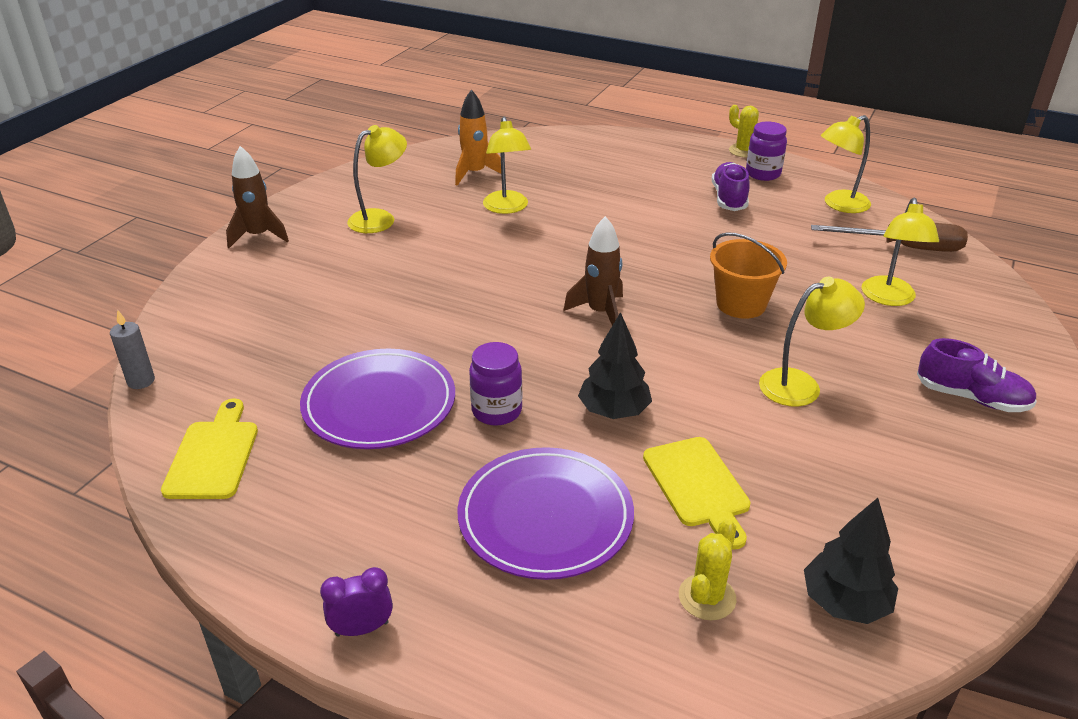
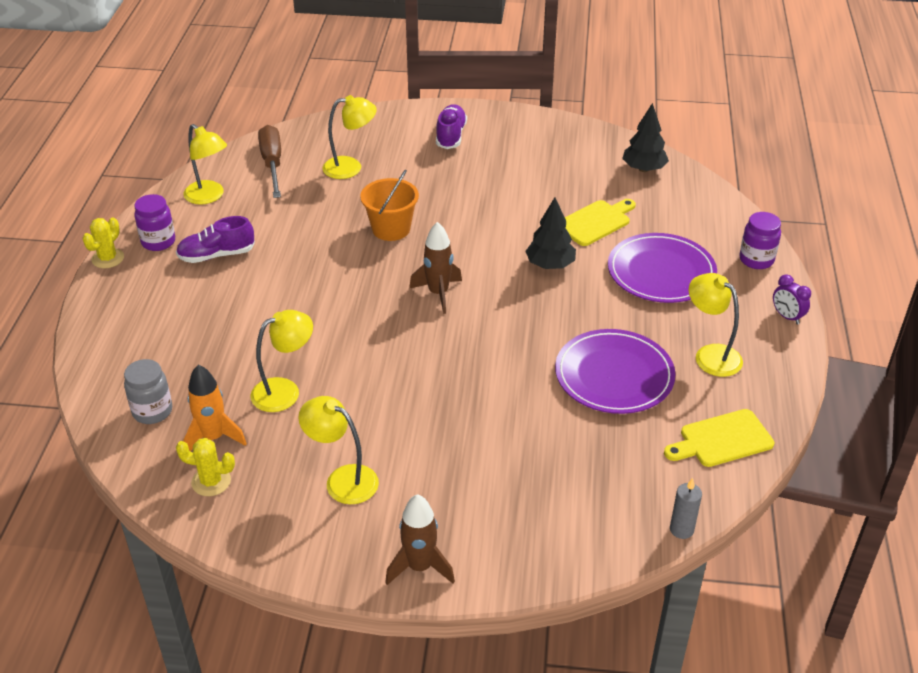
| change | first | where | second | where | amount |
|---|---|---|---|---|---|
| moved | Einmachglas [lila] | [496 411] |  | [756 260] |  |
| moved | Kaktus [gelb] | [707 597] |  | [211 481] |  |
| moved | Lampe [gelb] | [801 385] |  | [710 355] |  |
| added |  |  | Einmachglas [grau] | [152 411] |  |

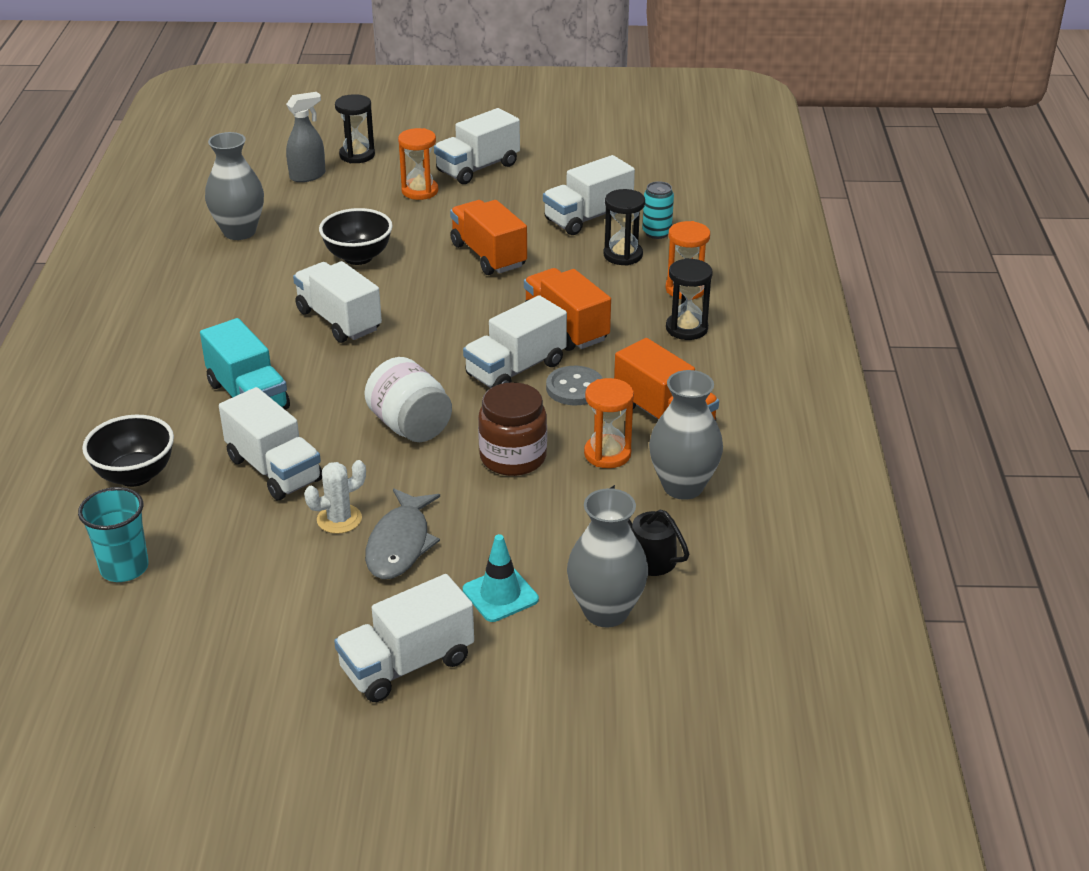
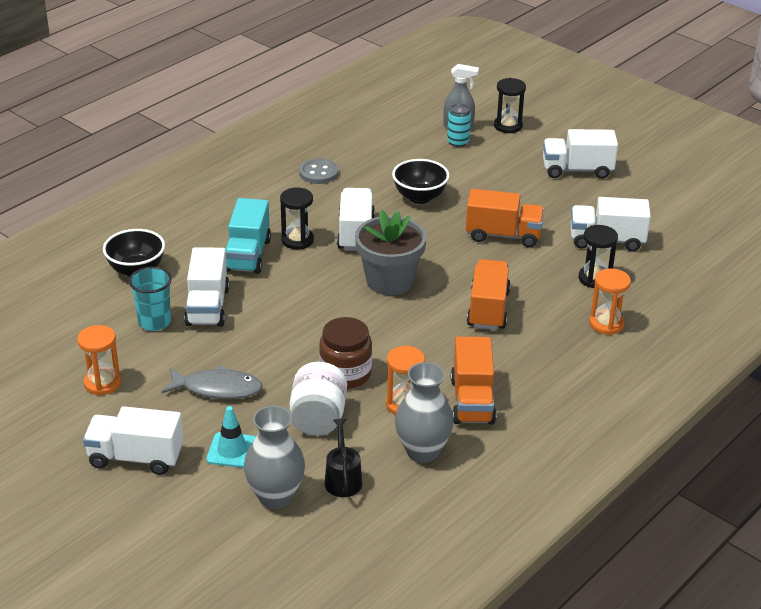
| change | first | where | second | where | amount |
|---|---|---|---|---|---|
| moved | Becher [türkis] | [124 568] |  | [154 322] |  |
| removed | Vase [grau] | [239 232] |  |  |  |
| removed | Kaktus [weiß] | [339 519] |  |  |  |
| moved | Einmachglas [weiß] | [410 426] |  | [318 418] |  |
| turned | Fisch [grau] | [400 544] |  | [217 388] | 135 degrees counterclockwise |
| moved | Sanduhr [orange] | [420 191] |  | [102 383] |  |
| turned | Lastwagen [orange] | [488 255] |  | [503 235] | 90 degrees clockwise |
| removed | Lastwagen [weiß] | [515 369] |  |  |  |
| moved | Knopf [grau] | [574 388] |  | [318 173] |  |
| moved | Dose [türkis] | [656 233] |  | [458 142] |  |
| moved | Sanduhr [schwarz] | [686 328] |  | [297 240] |  |
| added |  |  | Blumentopf [grau] | [389 281] |  |

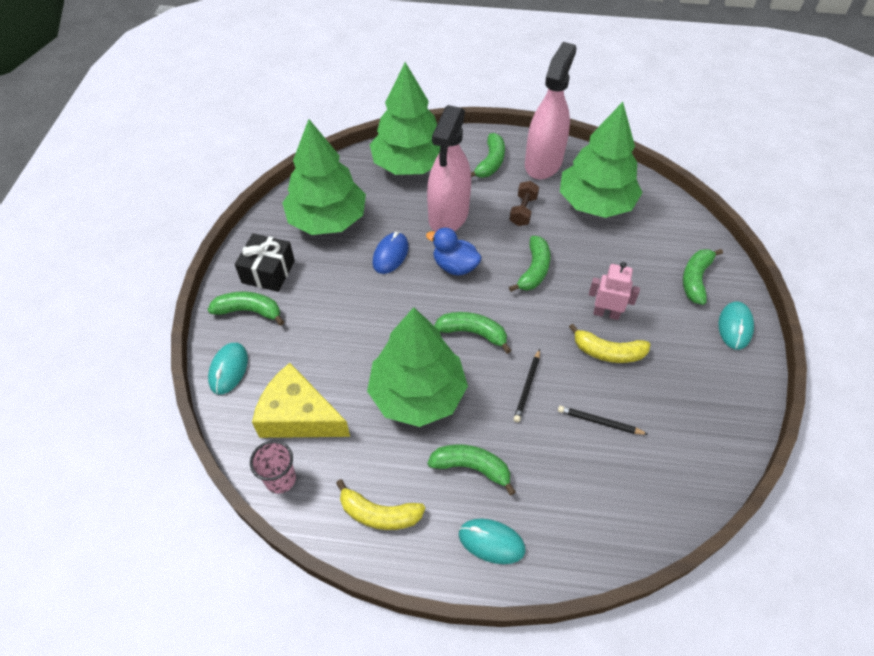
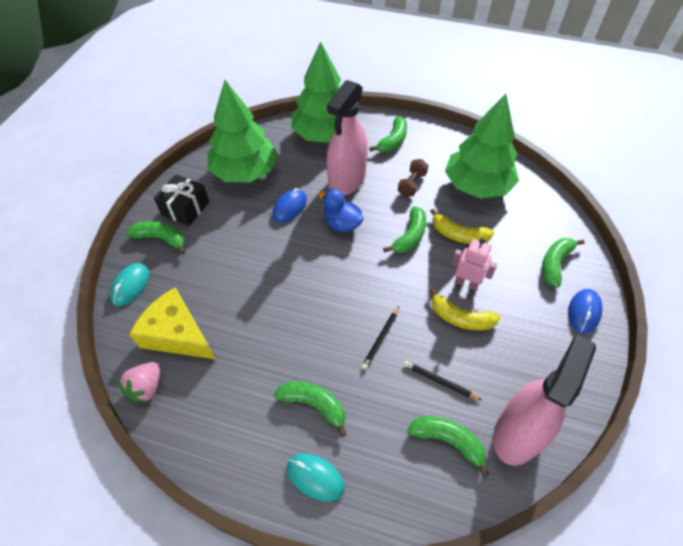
| change | first | where | second | where | amount |
|---|---|---|---|---|---|
| replaced | Becher [rosa] | [280 479] | Erdbeere [rosa] | [146 387] |  |
| moved | Banane [gelb] | [379 514] |  | [458 235] |  |
| removed | Baum [grün] | [418 394] |  |  |  |
| moved | Banane [grün] | [473 333] |  | [447 441] |  |
| moved | Sprühflasche [rosa] | [543 163] |  | [517 433] |  |
| recoloured | Computermaus [türkis] | [735 327] | Computermaus [blau] | [584 312] |  |

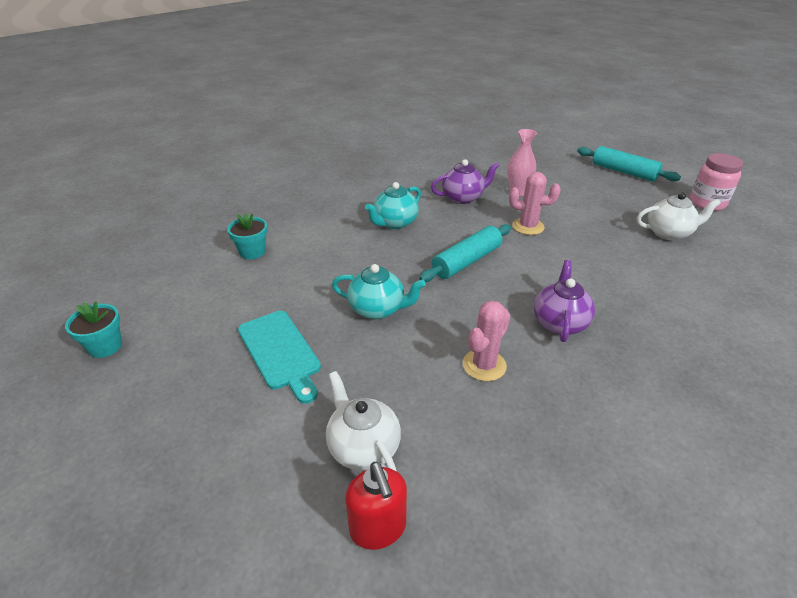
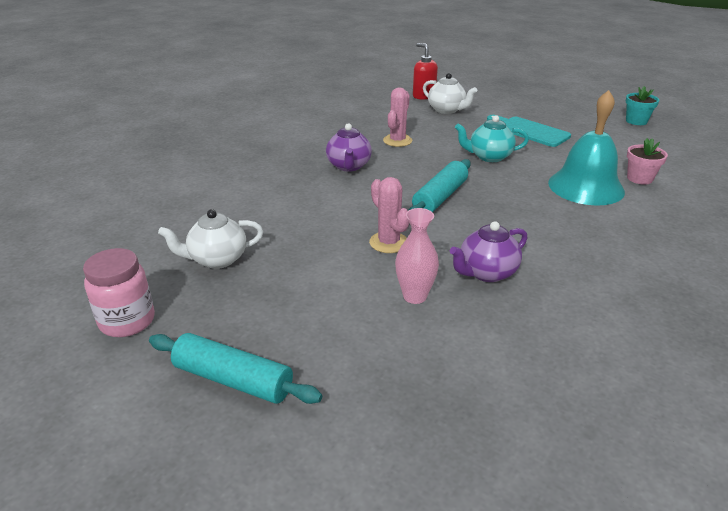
| change | first | where | second | where | amount |
|---|---|---|---|---|---|
| recoloured | Blumentopf [türkis] | [252 252] | Blumentopf [rosa] | [639 178] |  |
| removed | Teekanne [türkis] | [394 223] |  |  |  |
| turned | Kaktus [rosa] | [528 226] |  | [388 242] | 60 degrees clockwise |
| added |  |  | Glocke [türkis] | [586 187] |  |

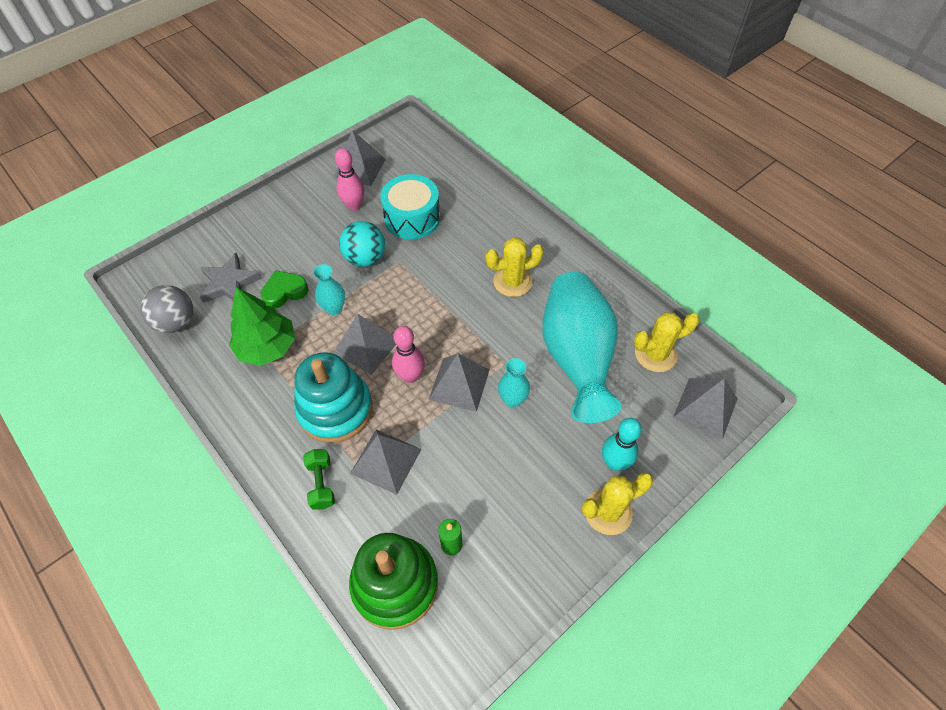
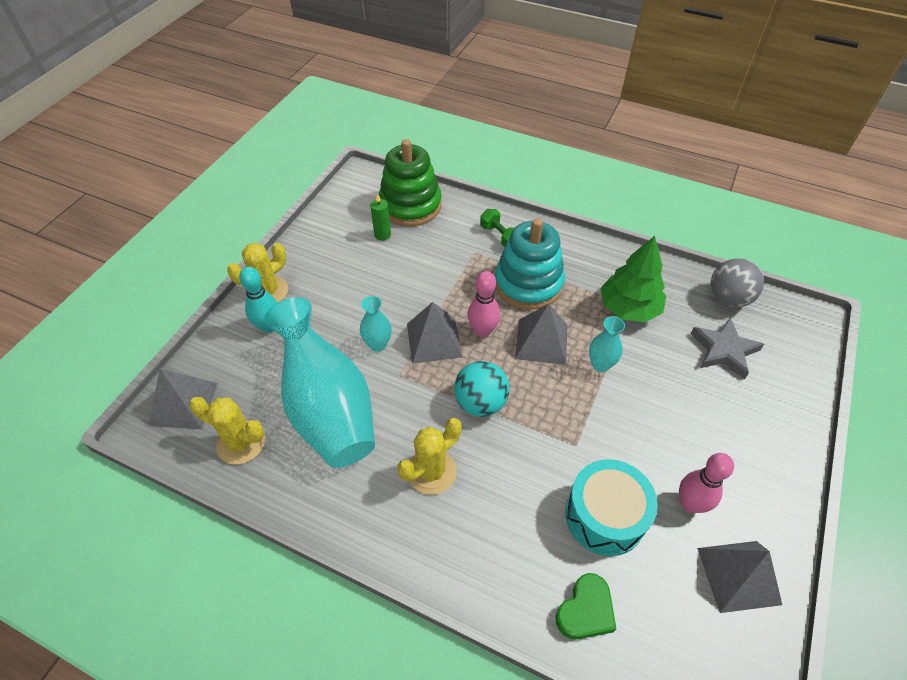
| change | first | where | second | where | amount |
|---|---|---|---|---|---|
| moved | Herz [grün] | [285 292] |  | [585 610] |  |
| moved | Ball [türkis] | [365 258] |  | [480 403] |  |
| removed | Pyramide [grau] | [386 461] |  |  |  |
| turned | Kaktus [gelb] | [655 354] |  | [241 442] | 60 degrees clockwise |

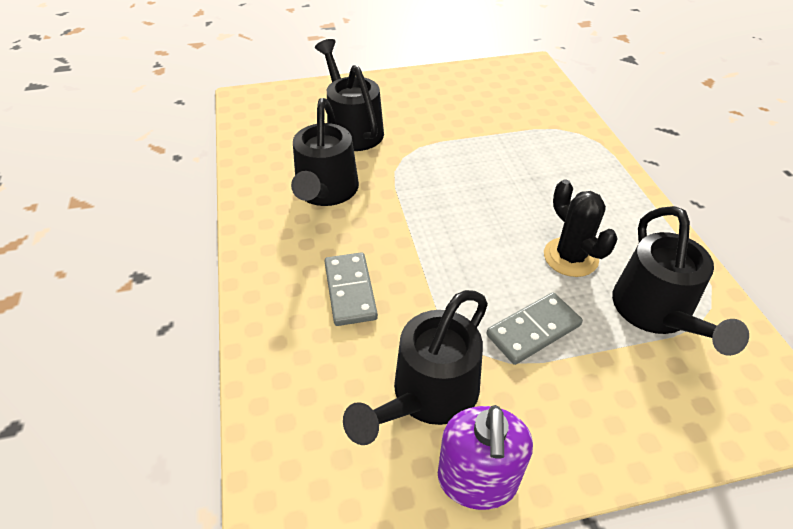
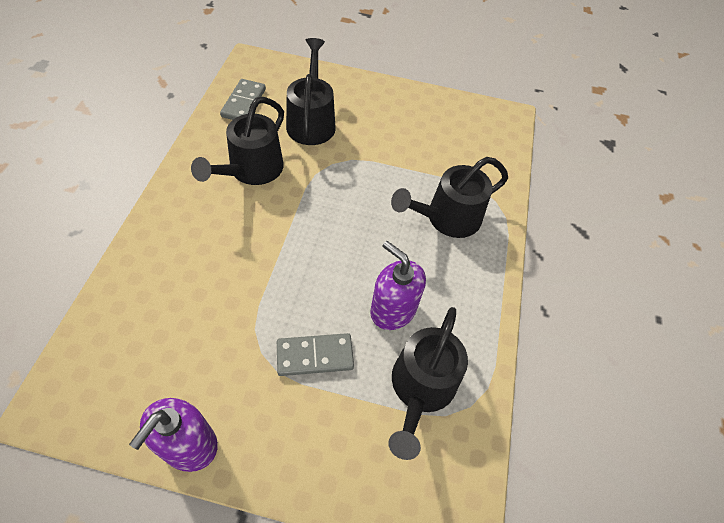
| change | first | where | second | where | amount |
|---|---|---|---|---|---|
| moved | Dominostein [grau] | [350 291] |  | [244 103] |  |
| moved | Gießkanne [schwarz] | [428 396] |  | [447 218] |  |
| replaced | Kaktus [schwarz] | [570 257] | Seifenspender [lila] | [393 310] |  |

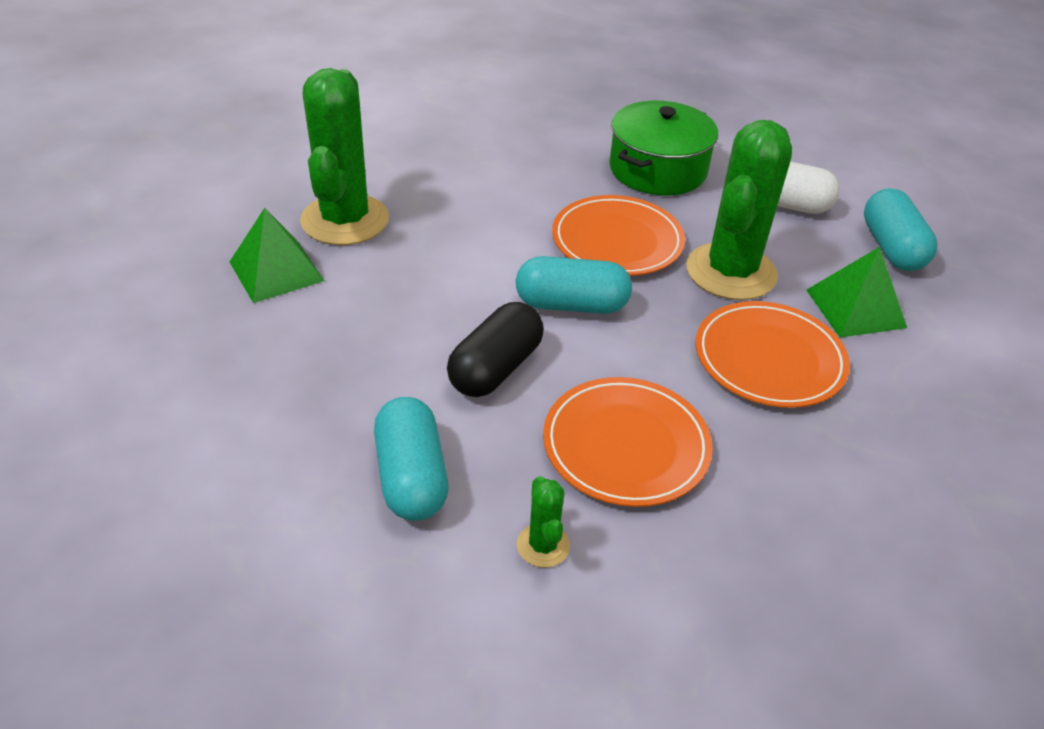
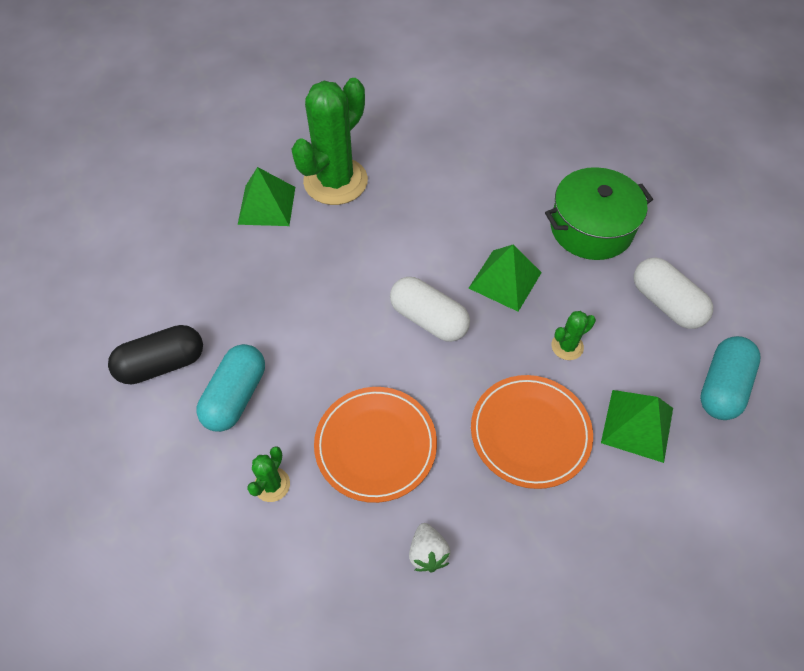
| change | first | where | second | where | amount |
|---|---|---|---|---|---|
| moved | Kapsel [schwarz] | [495 368] |  | [162 364] |  |
| recoloured | Kapsel [türkis] | [571 305] | Kapsel [weiß] | [428 319] |  |
| replaced | Teller [orange] | [617 241] | Pyramide [grün] | [505 280] |  |
| resized | Kaktus [grün] | [731 272] |  | [567 346] | x0.43 |
| added |  |  | Erdbeere [weiß] | [427 553] |  |

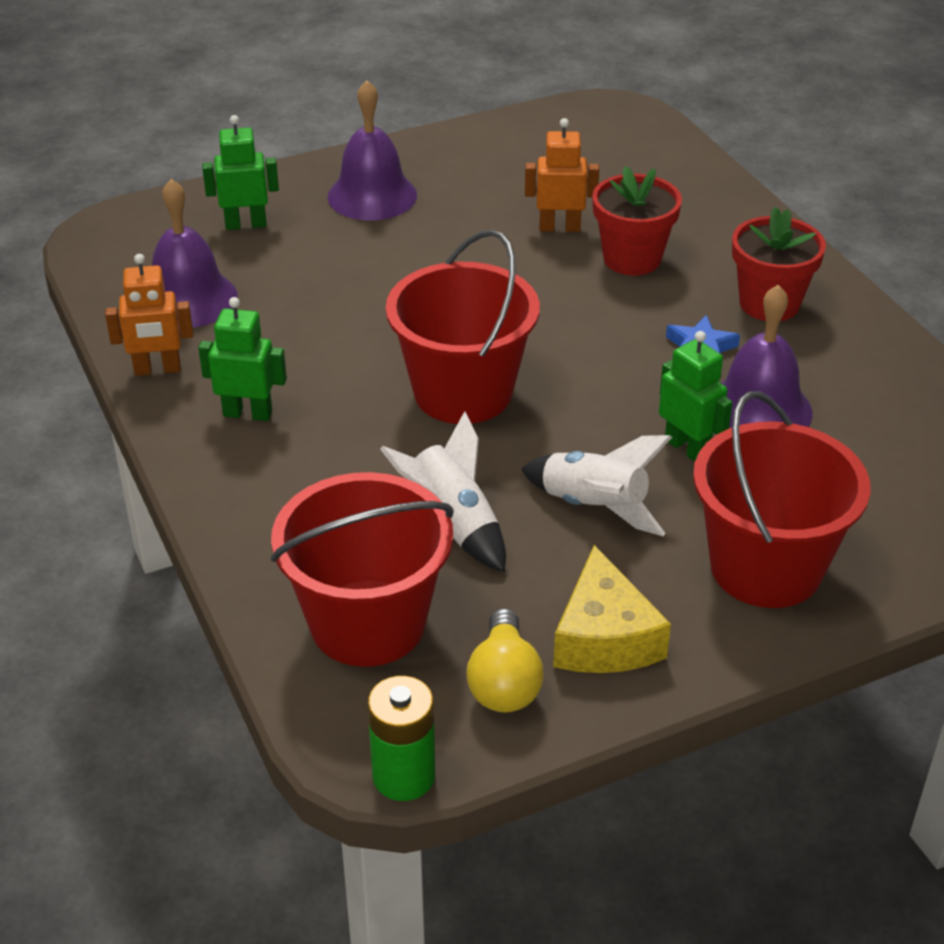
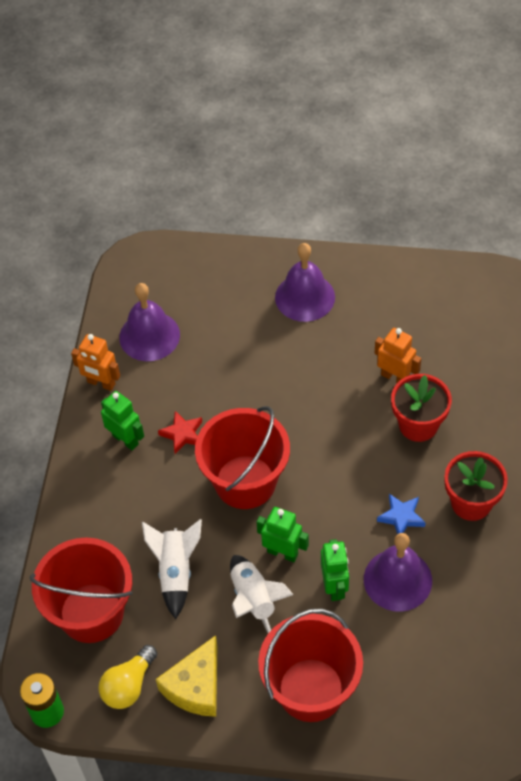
| change | first | where | second | where | amount |
|---|---|---|---|---|---|
| moved | Roboter [grün] | [246 224] |  | [282 553] |  |
| added |  |  | Stern [rot] | [182 434] |  |

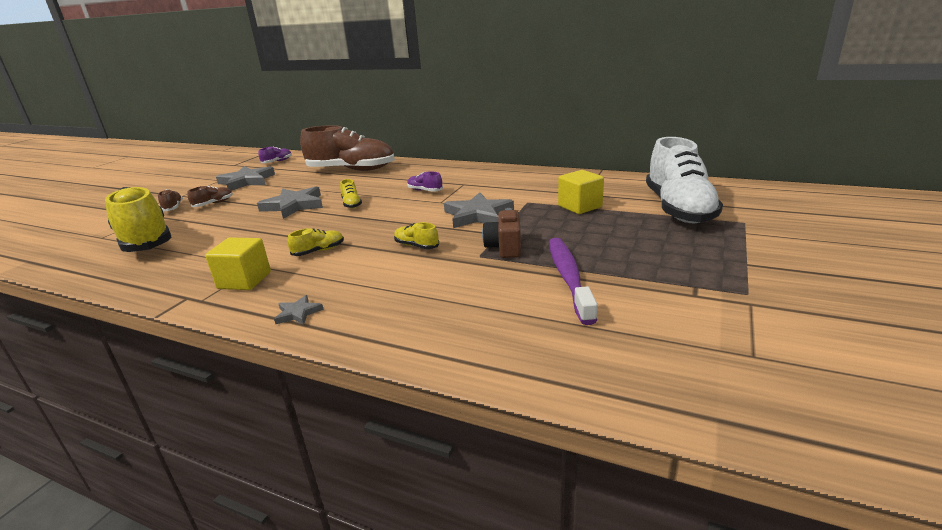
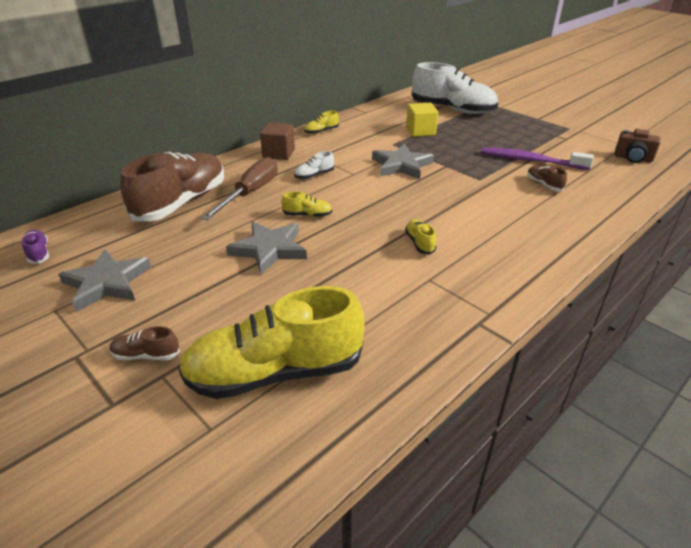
| change | first | where | second | where | amount |
|---|---|---|---|---|---|
| moved | Schuh [braun] | [213 204] |  | [544 185] |  |
| removed | Kubus [gelb] | [244 280] |  |  |  |
| removed | Stern [grau] | [298 313] |  |  |  |
| moved | Schuh [gelb] | [416 246] |  | [321 131] |  |
| recoloured | Schuh [lila] | [425 191] | Schuh [weiß] | [314 175] |  |
| moved | Kamera [braun] | [504 248] |  | [633 158] |  |
| added |  |  | Schraubenzieher [braun] | [250 193] |  |
| added |  |  | Kubus [braun] | [278 154] |  |

